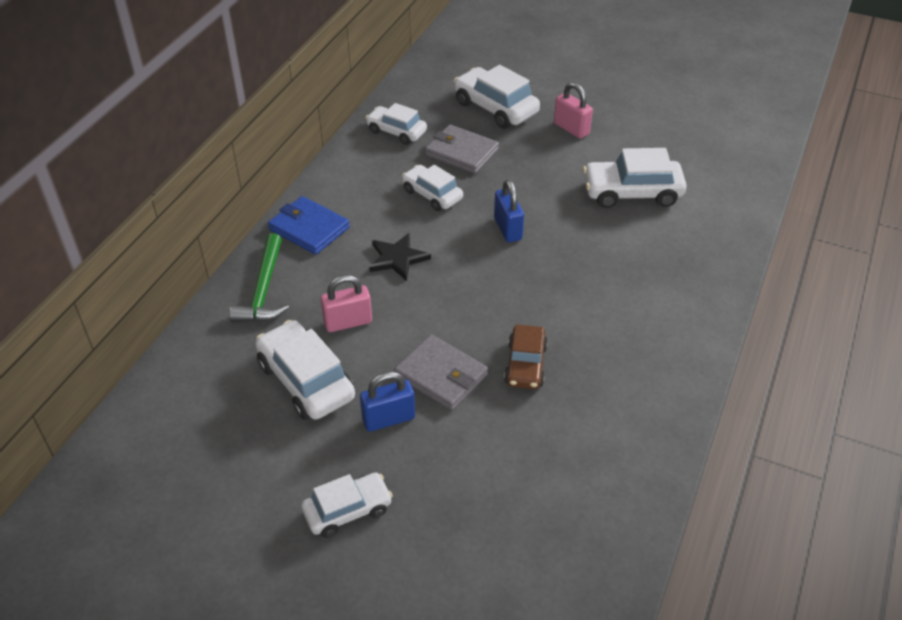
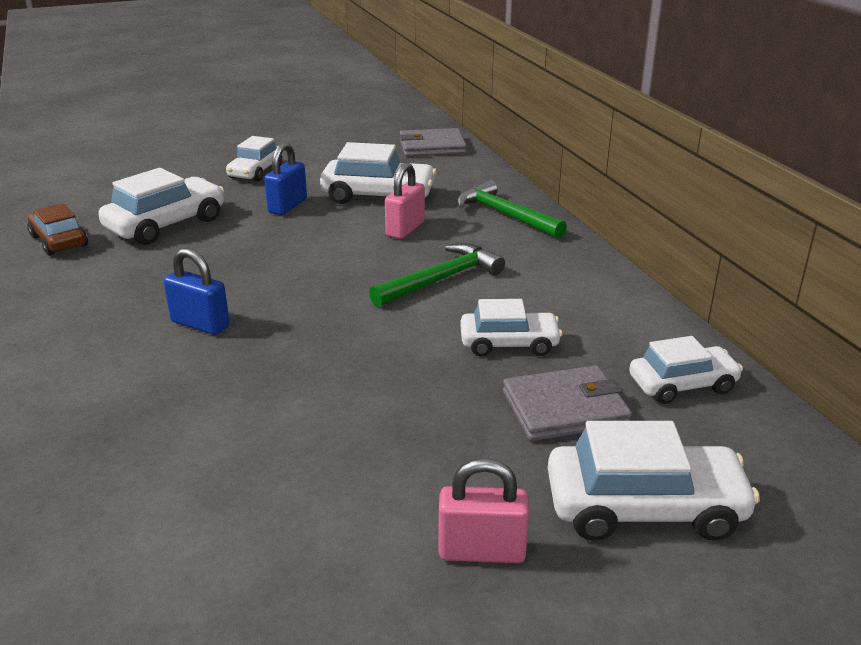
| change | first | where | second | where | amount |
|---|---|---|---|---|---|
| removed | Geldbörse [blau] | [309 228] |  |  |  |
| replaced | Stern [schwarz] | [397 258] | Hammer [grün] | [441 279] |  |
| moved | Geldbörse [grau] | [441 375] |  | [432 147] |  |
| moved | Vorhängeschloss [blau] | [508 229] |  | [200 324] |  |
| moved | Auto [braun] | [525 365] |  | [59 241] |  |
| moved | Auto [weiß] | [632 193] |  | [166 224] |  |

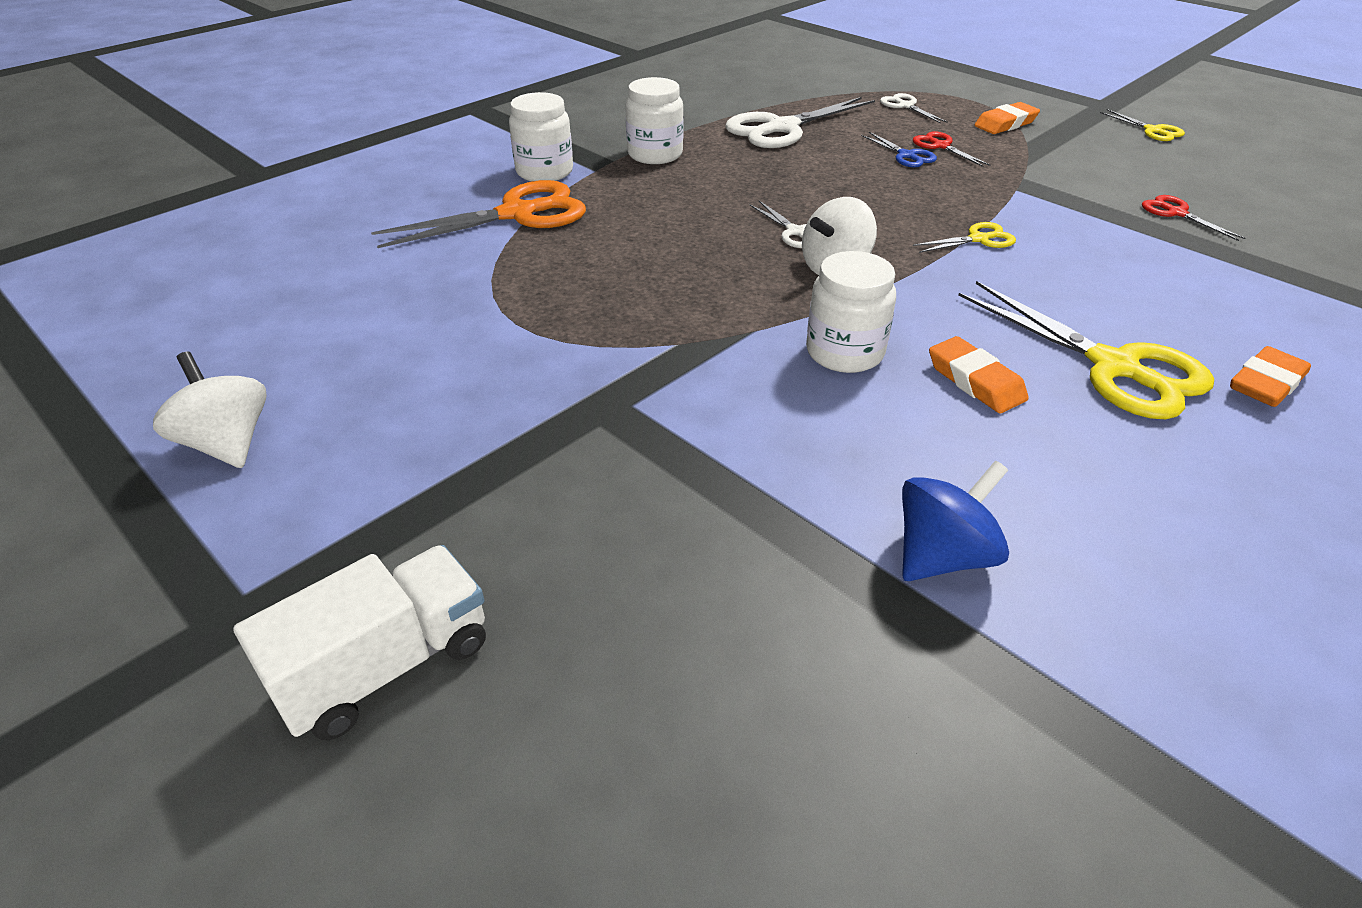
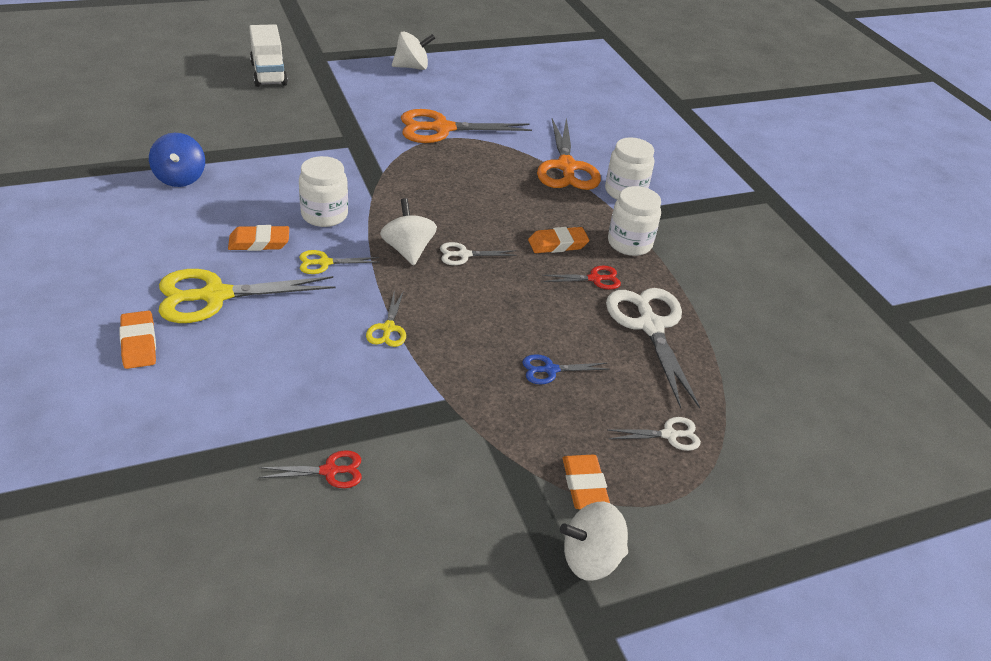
| change | first | where | second | where | amount |
|---|---|---|---|---|---|
| moved | Schere [rot] | [941 146] |  | [594 279] |  |
| moved | Schere [gelb] | [1152 130] |  | [324 263] |  |
| added |  |  | Schere [orange] | [442 128] |  |
| added |  |  | Radiergummi [orange] | [558 244] |  |
| added |  |  | Kreisel [weiß] | [590 559] |  |

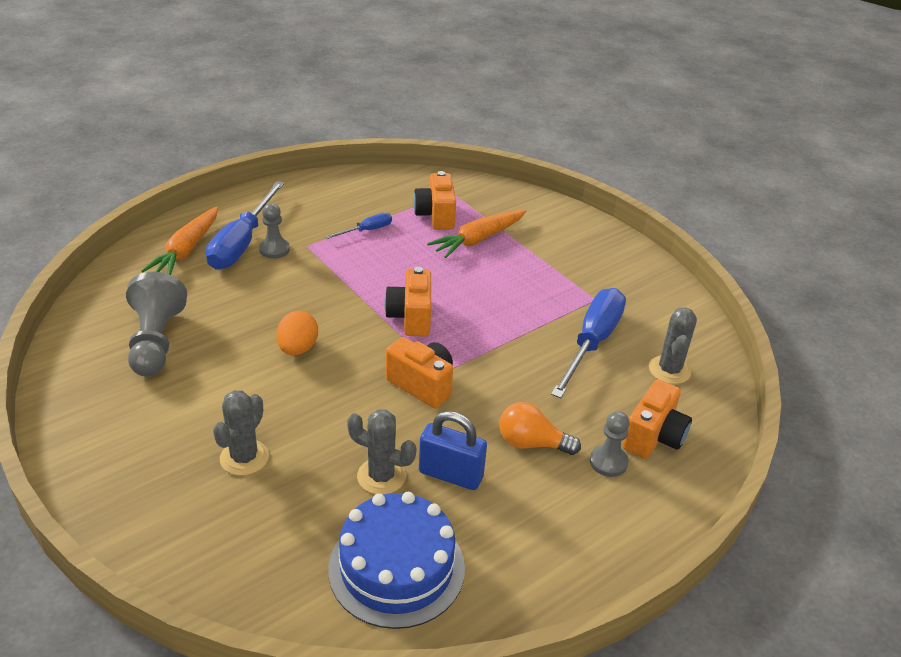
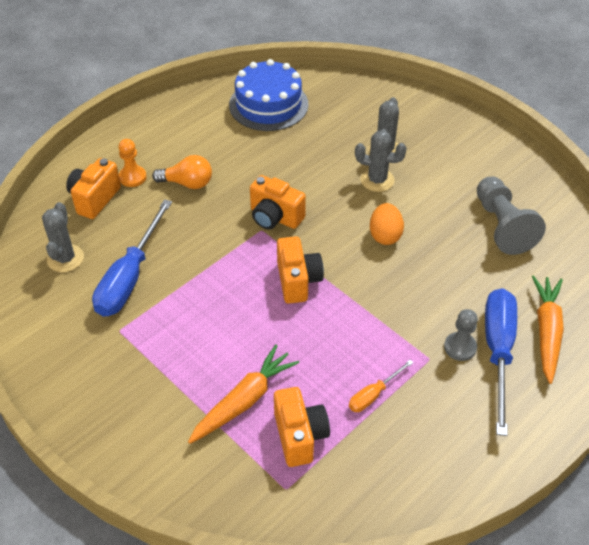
| change | first | where | second | where | amount |
|---|---|---|---|---|---|
| recoloured | Schraubenzieher [blau] | [367 230] | Schraubenzieher [orange] | [373 394] |  |
| moved | Kaktus [grau] | [381 476] |  | [377 180] |  |
| removed | Vorhängeschloss [blau] | [451 474] |  |  |  |
| recoloured | Bauer [grau] | [608 462] | Bauer [orange] | [132 177] |  |

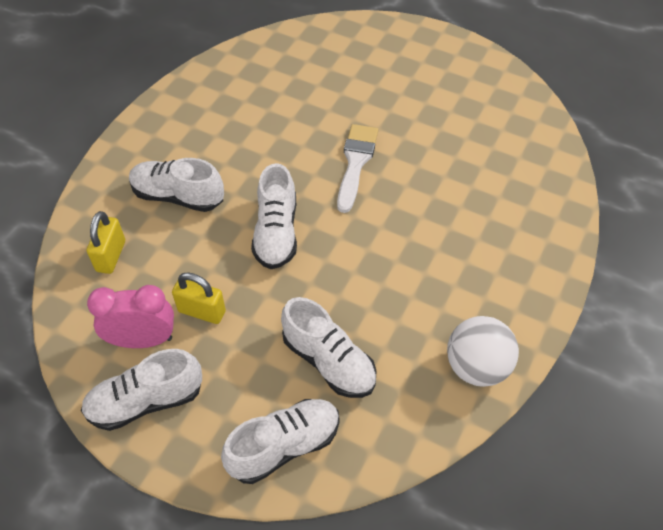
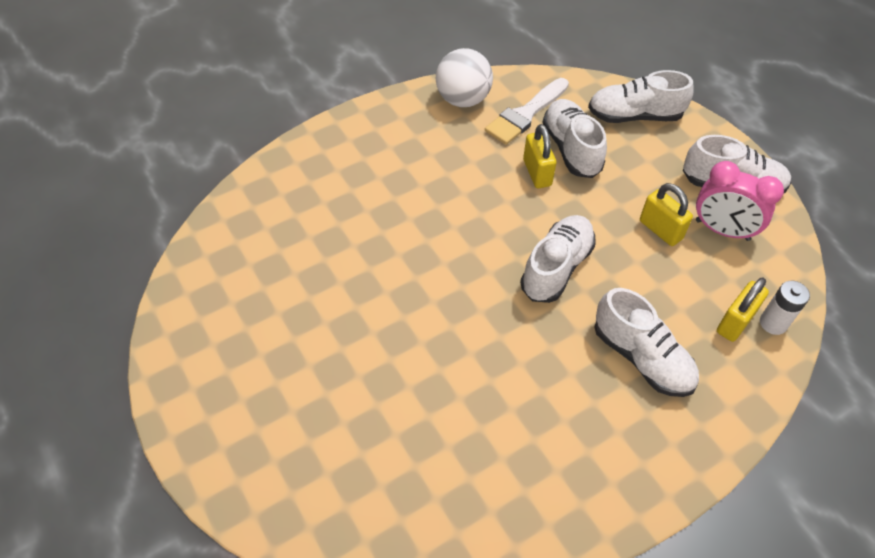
| change | first | where | second | where | amount |
|---|---|---|---|---|---|
| moved | Pinsel [weiß] | [356 163] |  | [525 114] |  |
| added |  |  | Vorhängeschloss [gelb] | [537 173] |  |
| added |  |  | Batterie [weiß] | [773 323] |  |

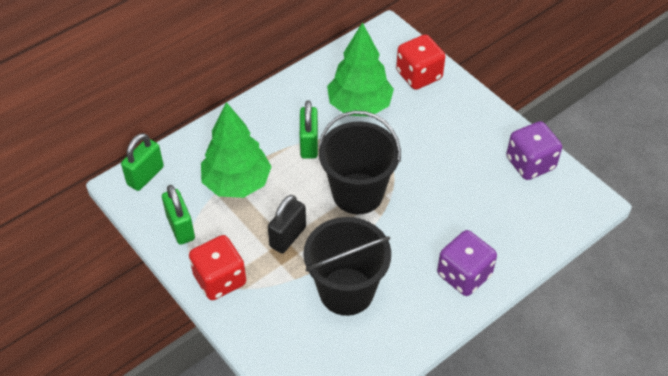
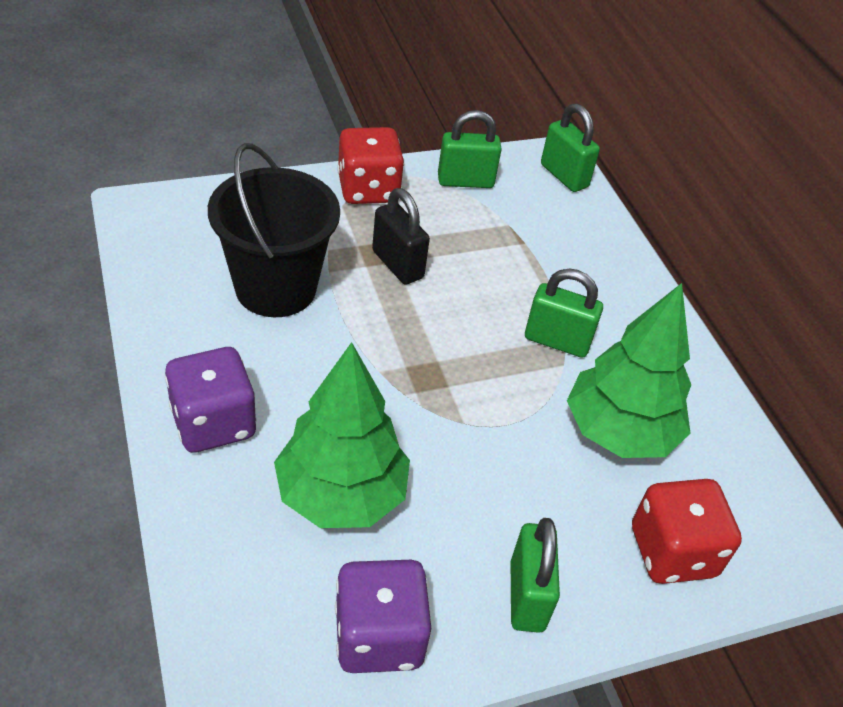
| change | first | where | second | where | amount |
|---|---|---|---|---|---|
| moved | Baum [grün] | [237 183] |  | [341 495] |  |
| removed | Eimer [schwarz] | [358 193] |  |  |  |
| added |  |  | Vorhängeschloss [grün] | [526 596] |  |

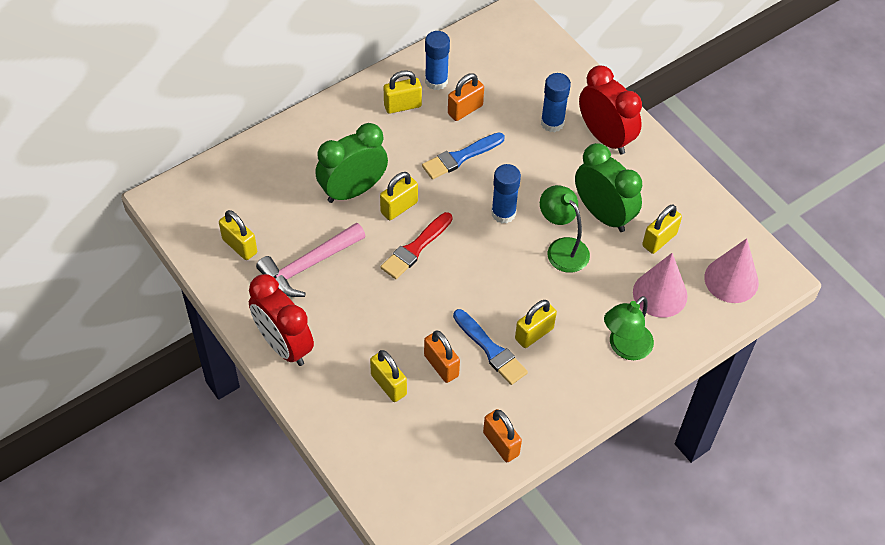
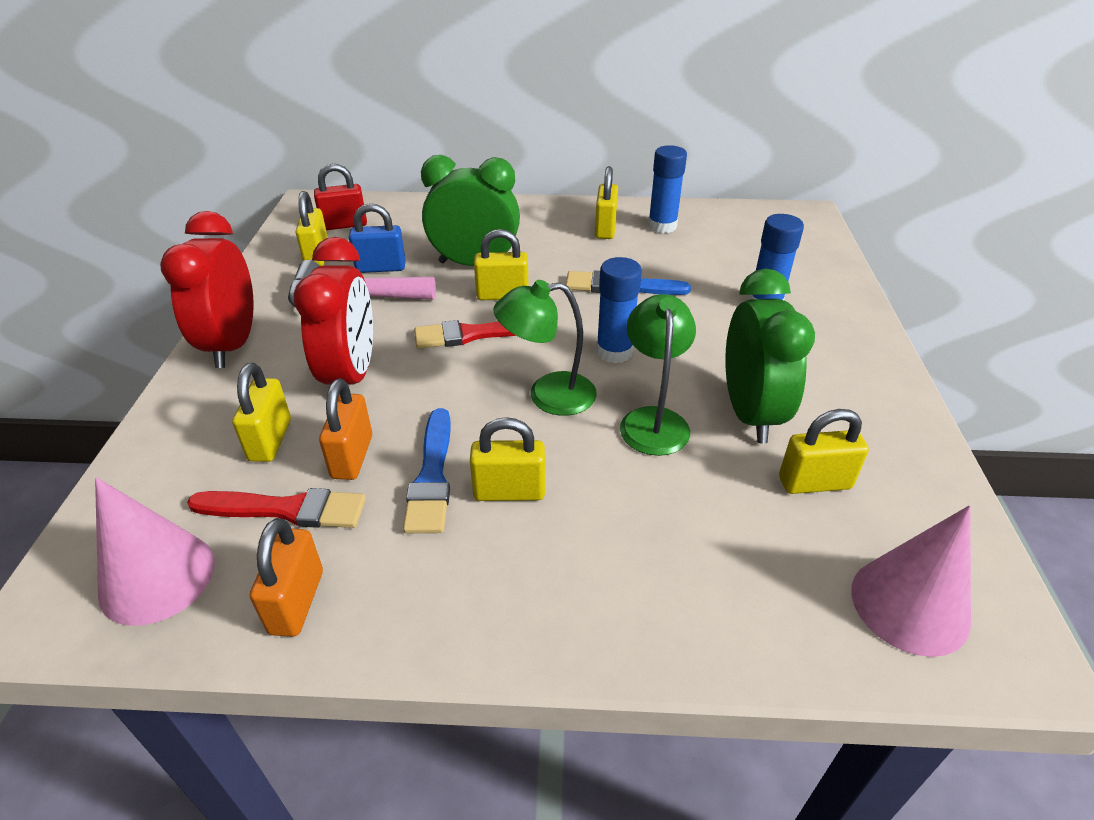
| change | first | where | second | where | amount |
|---|---|---|---|---|---|
| turned | Vorhängeschloss [gelb] | [402 106] |  | [605 229] | 75 degrees clockwise |
| removed | Vorhängeschloss [orange] | [465 109] |  |  |  |
| moved | Wecker [rot] | [605 137] |  | [351 376] |  |
| moved | Lampe [grün] | [624 348] |  | [548 395] |  |
| moved | Kegel [rosa] | [660 294] |  | [157 577] |  |
| added |  |  | Pinsel [rot] | [286 509] |  |
| added |  |  | Vorhängeschloss [rot] | [344 225] |  |
| added |  |  | Vorhängeschloss [blau] | [381 268] |  |

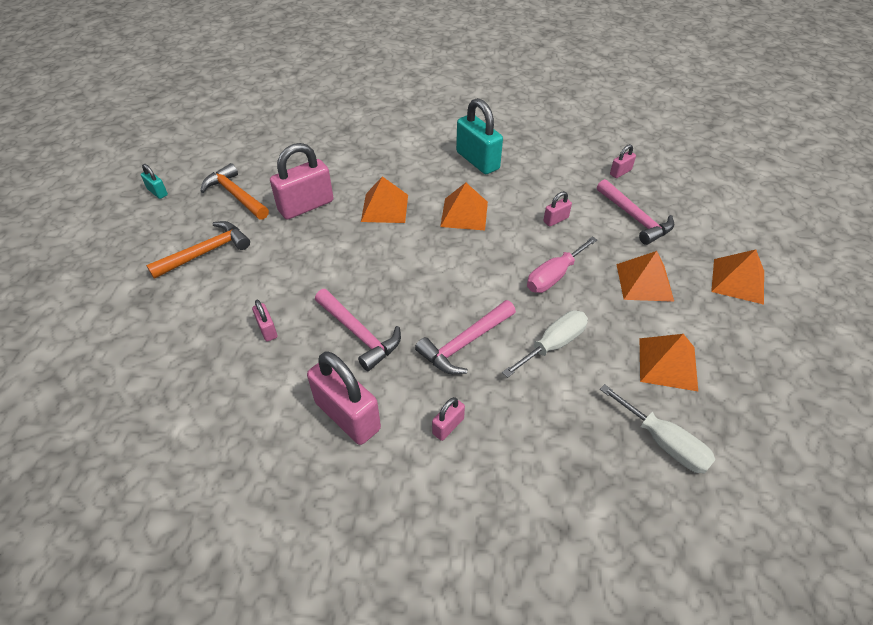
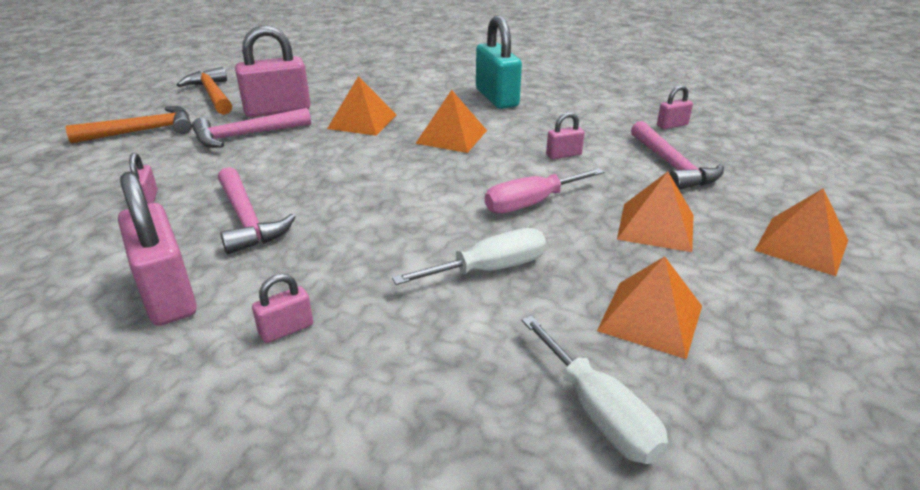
| change | first | where | second | where | amount |
|---|---|---|---|---|---|
| removed | Vorhängeschloss [türkis] | [157 192] |  |  |  |
| moved | Hammer [rosa] | [465 343] |  | [246 135] |  |

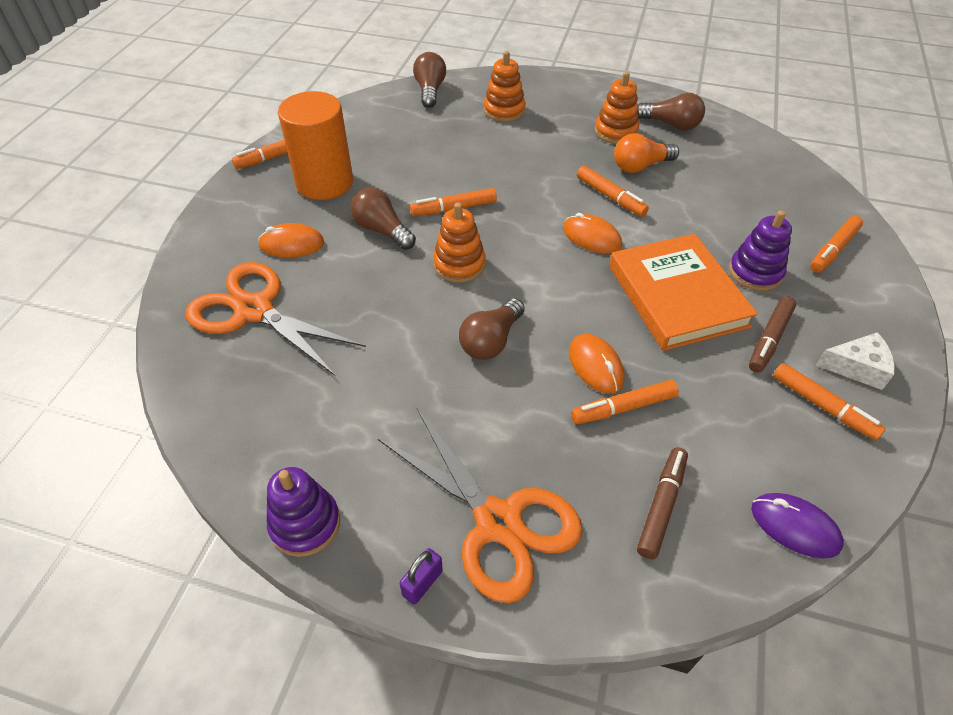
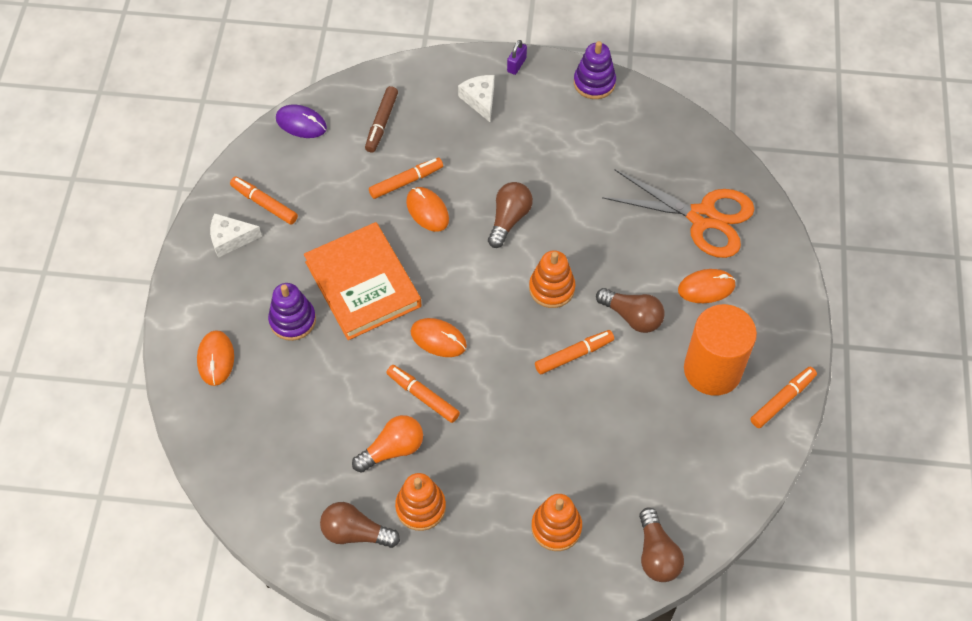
| change | first | where | second | where | amount |
|---|---|---|---|---|---|
| replaced | Schere [orange] | [498 522] | Käse [weiß] | [480 100] |  |
| removed | Filzstift [braun] | [769 339] |  |  |  |
| replaced | Filzstift [orange] | [833 250] | Computermaus [orange] | [216 359] |  |

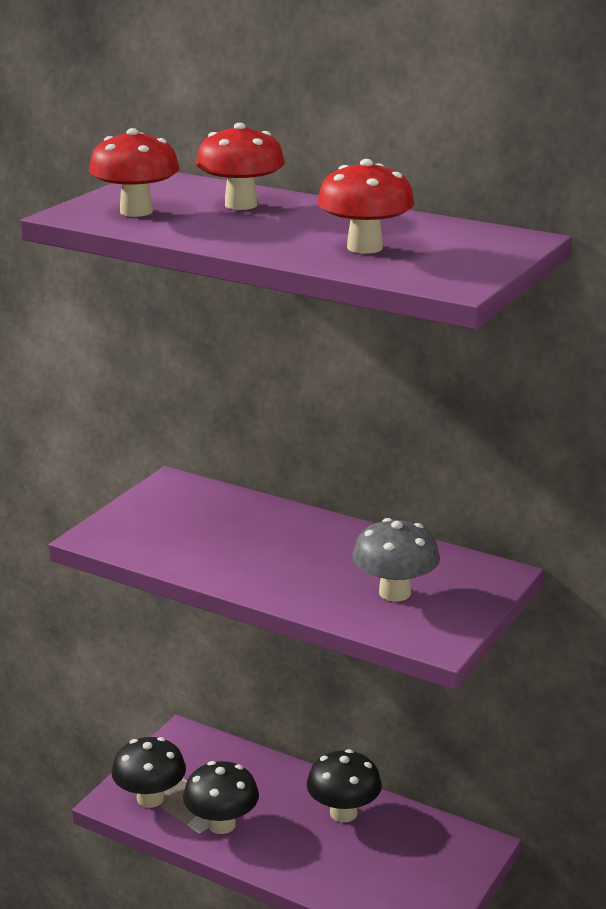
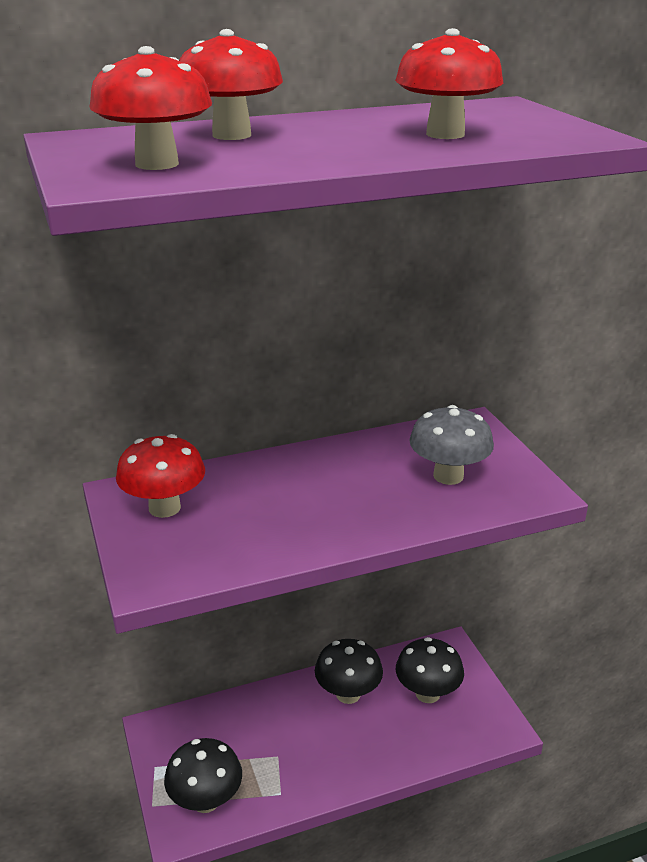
| change | first | where | second | where | amount |
|---|---|---|---|---|---|
| moved | Pilz [schwarz] | [221 824] |  | [427 693] |  |
| added |  |  | Pilz [rot] | [164 508] |  |

